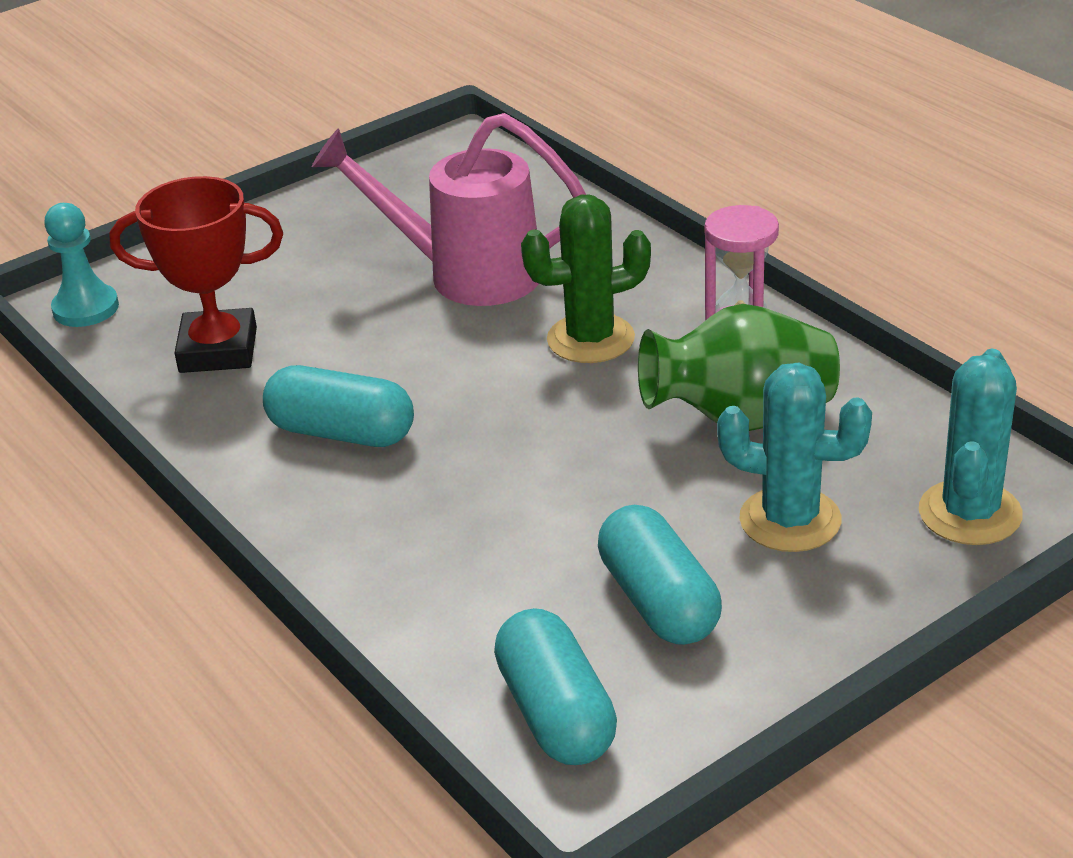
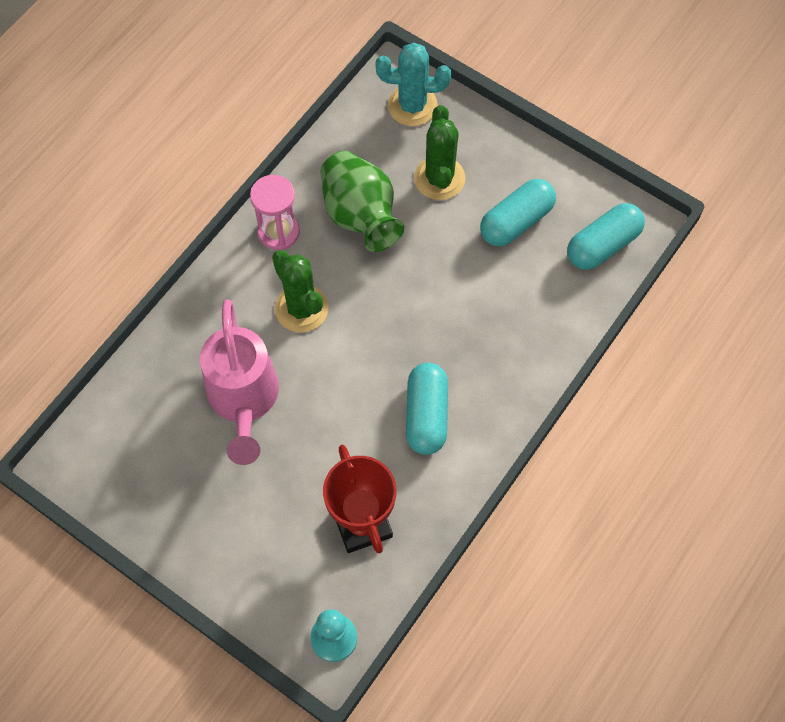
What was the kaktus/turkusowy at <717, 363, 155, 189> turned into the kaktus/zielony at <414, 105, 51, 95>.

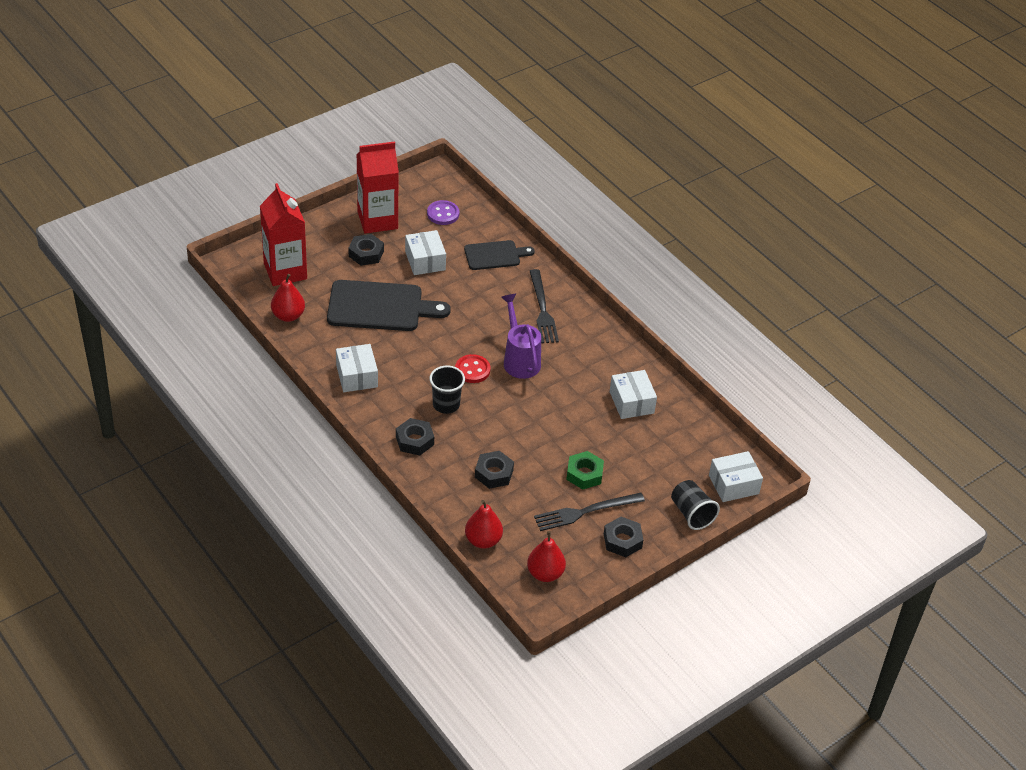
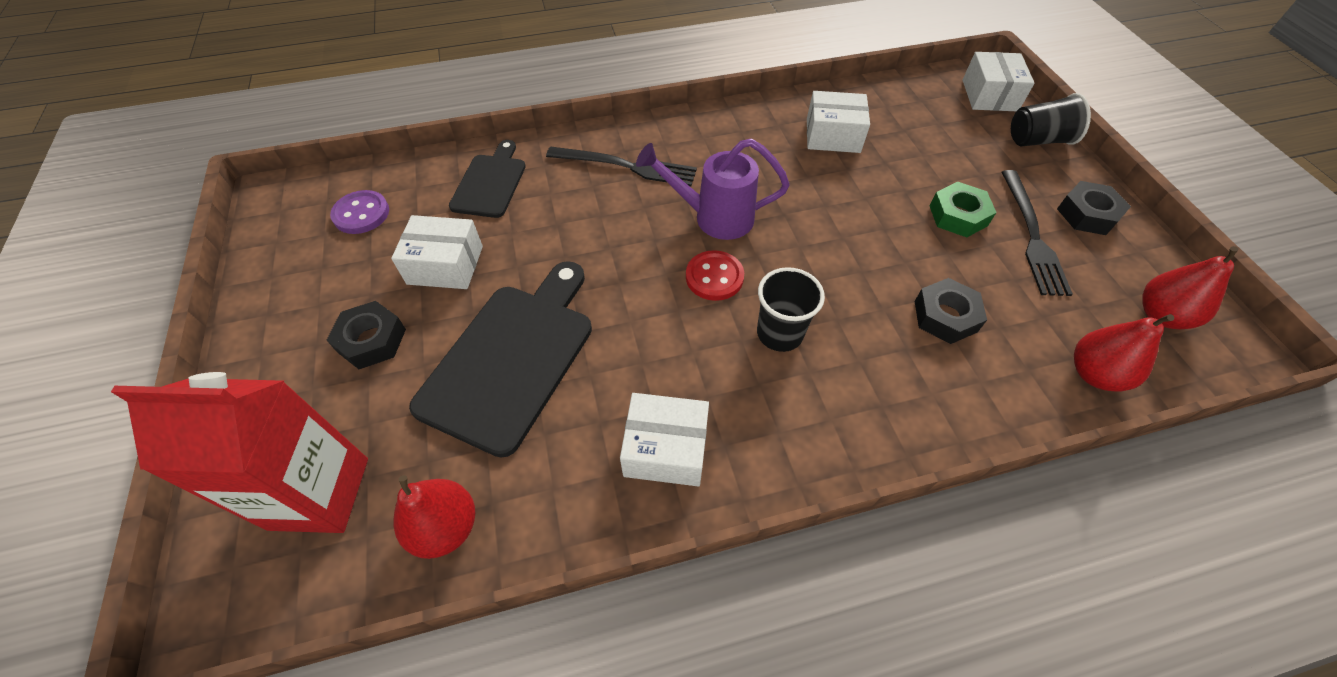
The second view lost the karton mleka/czerwony at <357, 141, 42, 93>. The second view lost the nakrętka/czarny at <396, 418, 38, 37>.

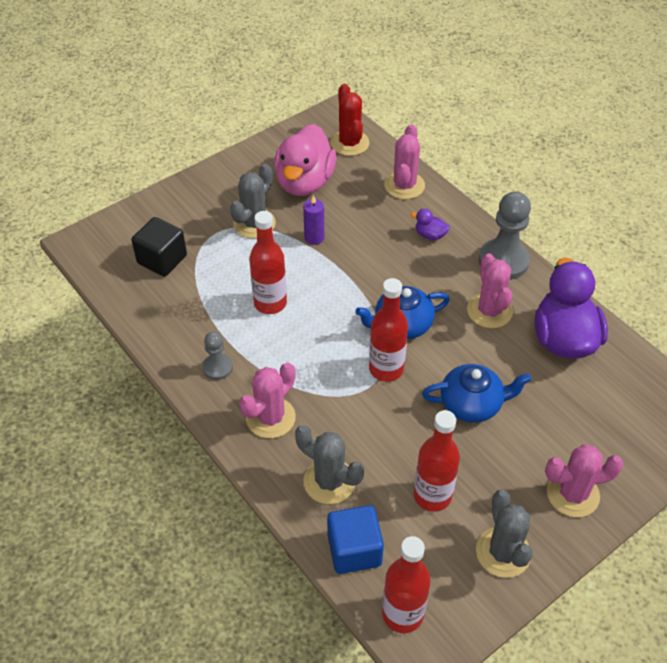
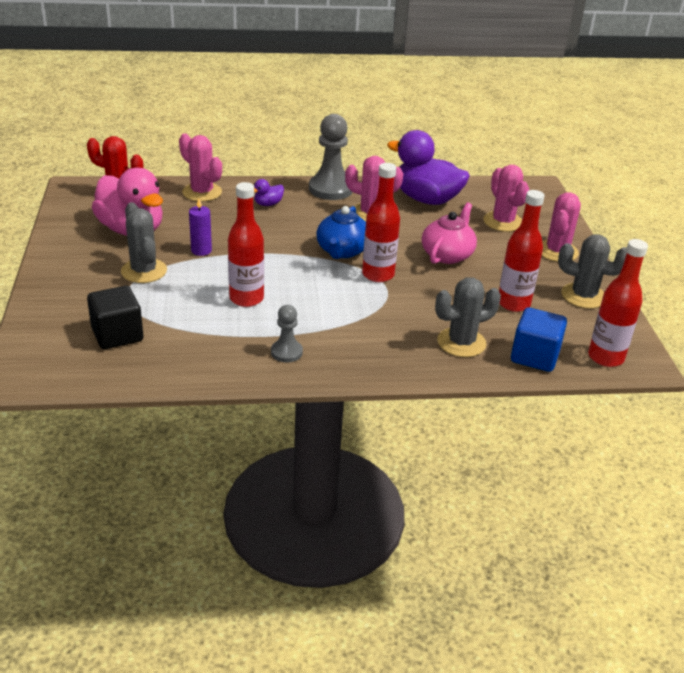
The kaktus/różowy ended up elsewhere, having gone from <239, 363, 57, 75> to <483, 165, 46, 67>. What was the imbryk/niebieski at <422, 364, 110, 59> turned into the imbryk/różowy at <422, 202, 55, 62>.

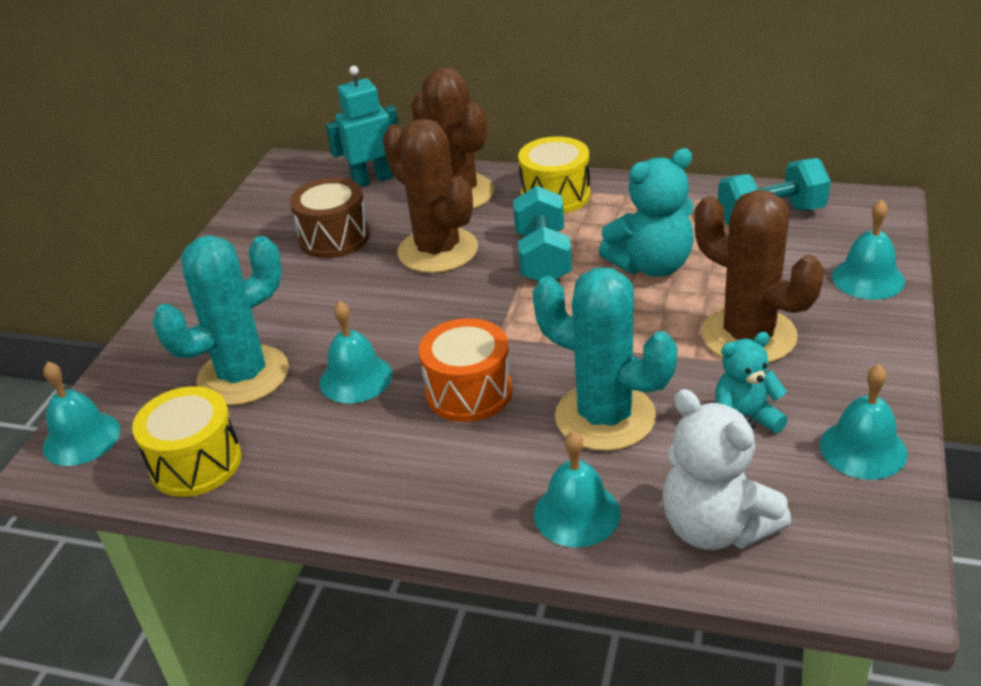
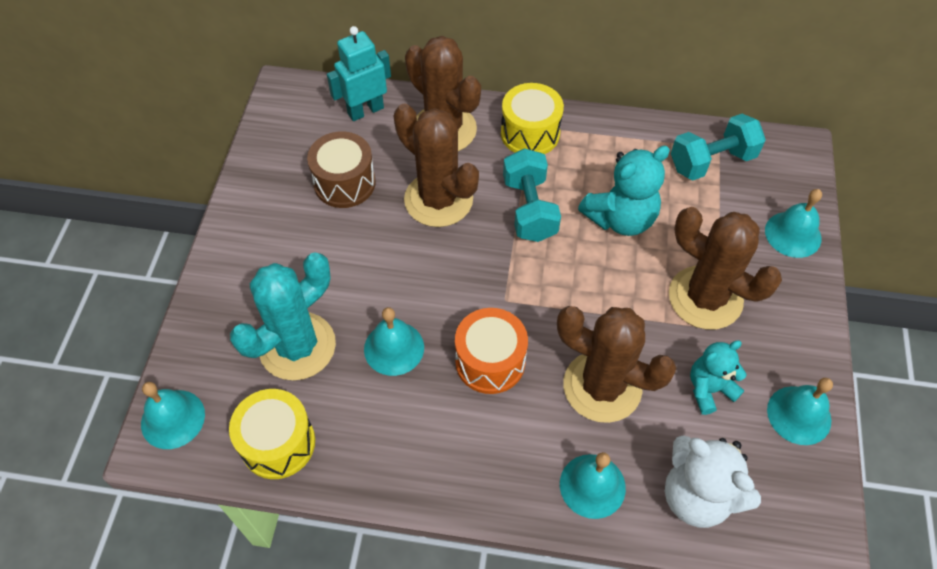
What was the kaktus/turkusowy at <533, 268, 144, 183> turned into the kaktus/brązowy at <557, 306, 119, 117>.

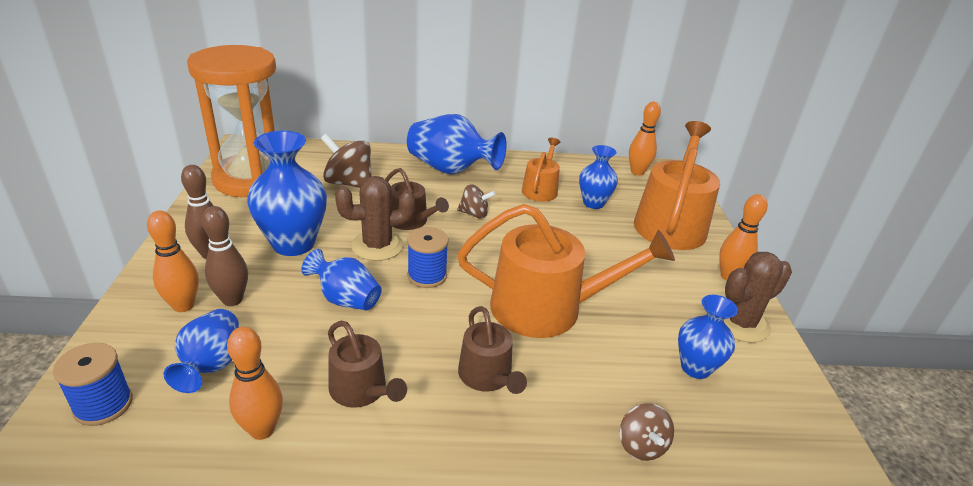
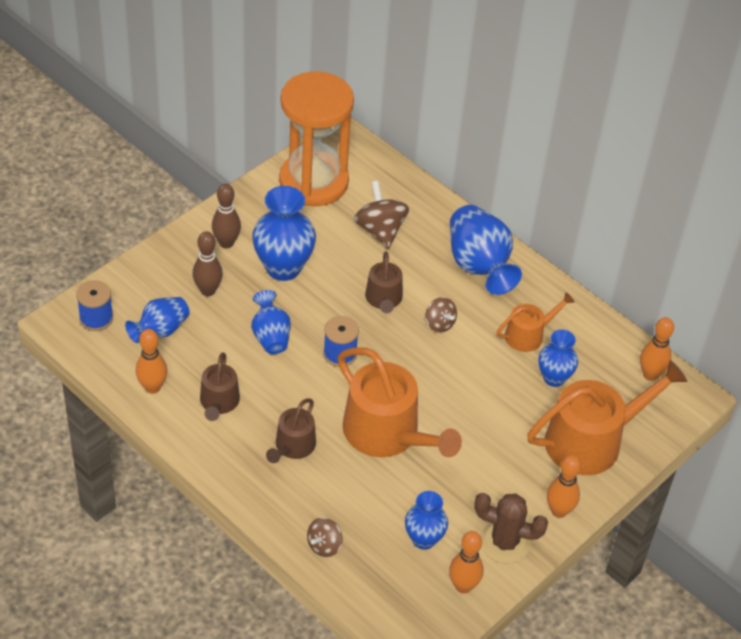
The kręgiel/pomarańczowy ended up elsewhere, having gone from <147, 210, 52, 102> to <449, 531, 34, 62>. The second view lost the kaktus/brązowy at <335, 176, 80, 85>.

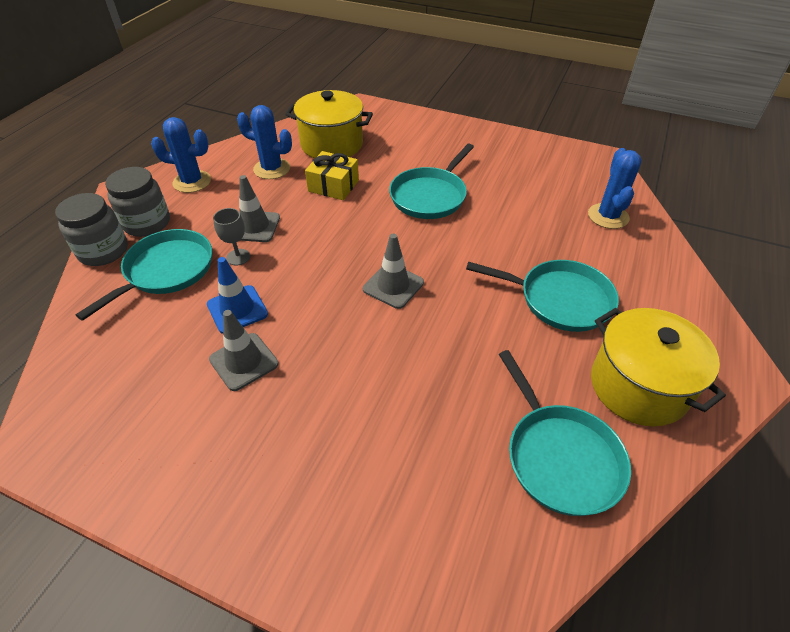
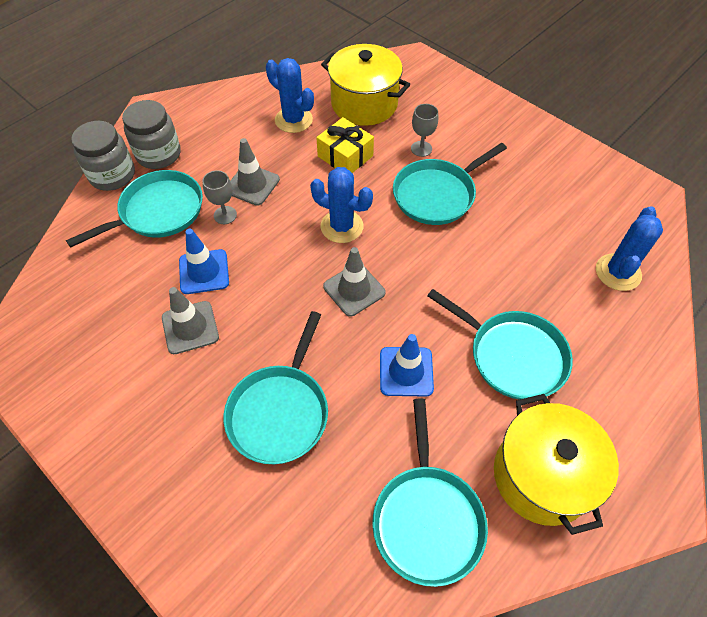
The kaktus/niebieski ended up elsewhere, having gone from <151, 117, 60, 76> to <310, 167, 63, 76>. The second view gained the patelnia/turkusowy at <224, 311, 104, 153>. The second view gained the pachołek/niebieski at <380, 334, 54, 63>. The second view gained the kielich/szary at <411, 104, 27, 53>.

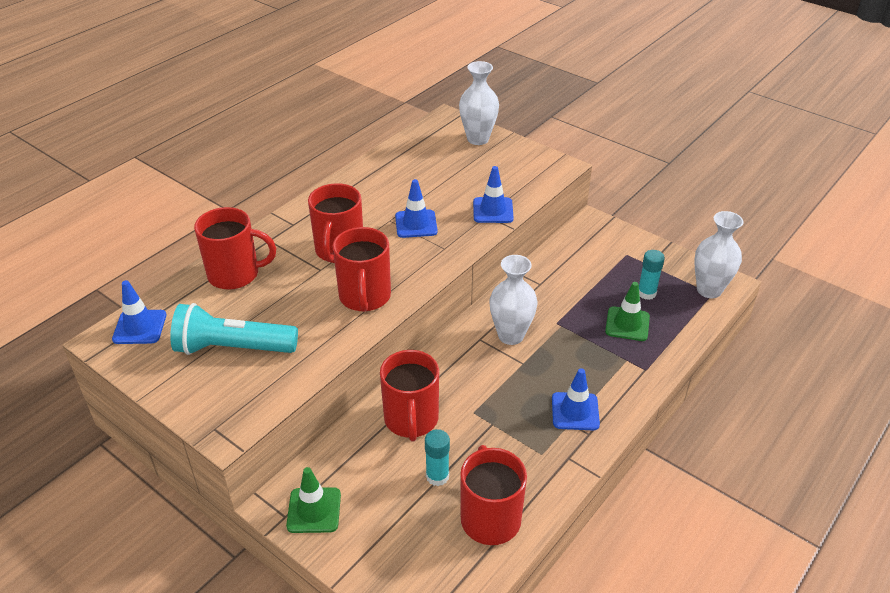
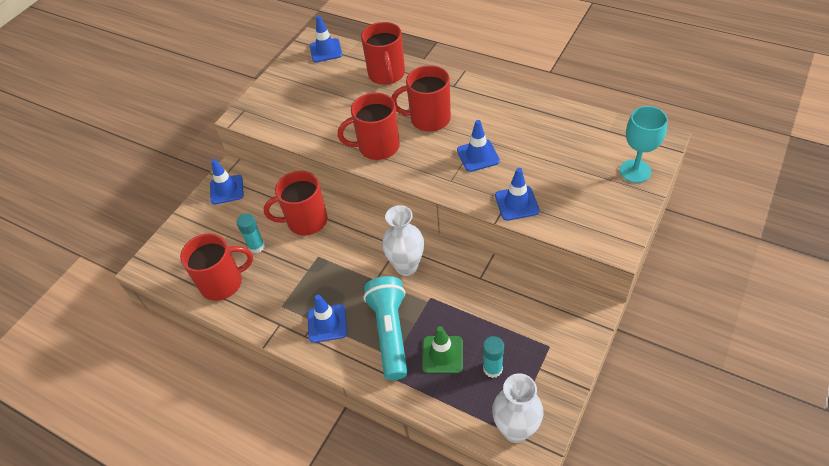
The latarka/turkusowy ended up elsewhere, having gone from <170, 303, 128, 52> to <363, 276, 44, 104>. What was the pachołek/zielony at <286, 467, 55, 66> turned into the pachołek/niebieski at <210, 159, 34, 46>. Where the wazon/biały stood at <459, 61, 40, 84>, the kielich/turkusowy came to stand at <620, 106, 48, 77>.

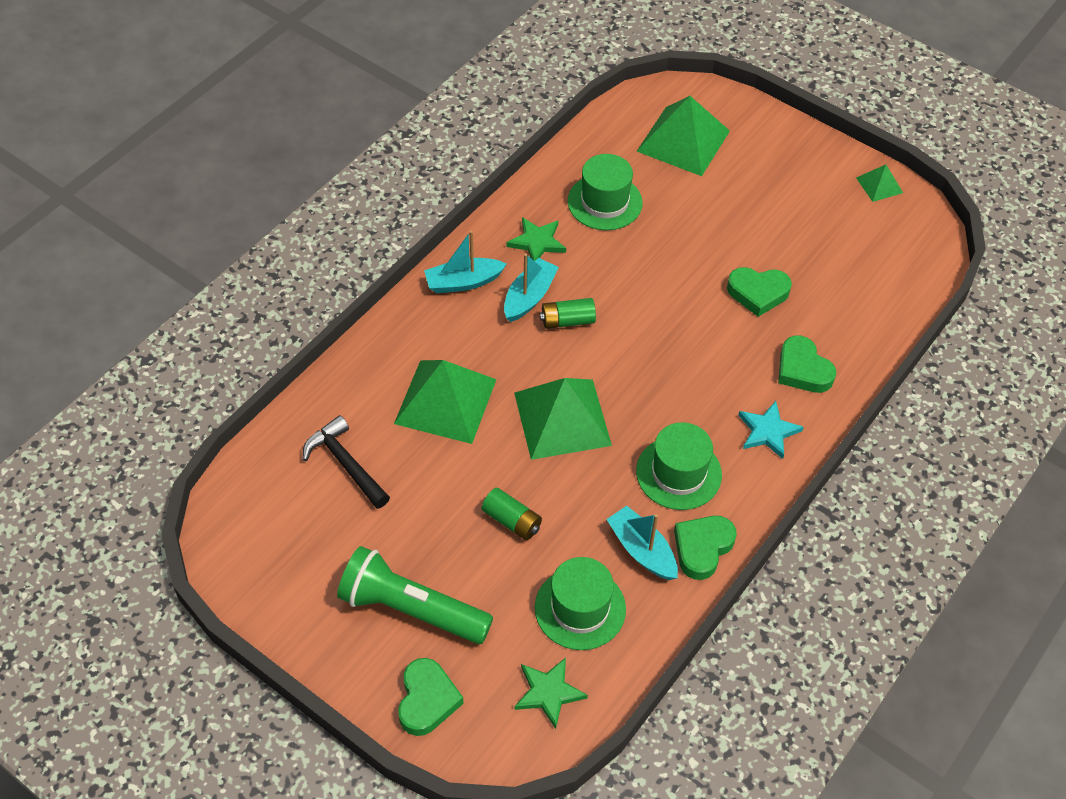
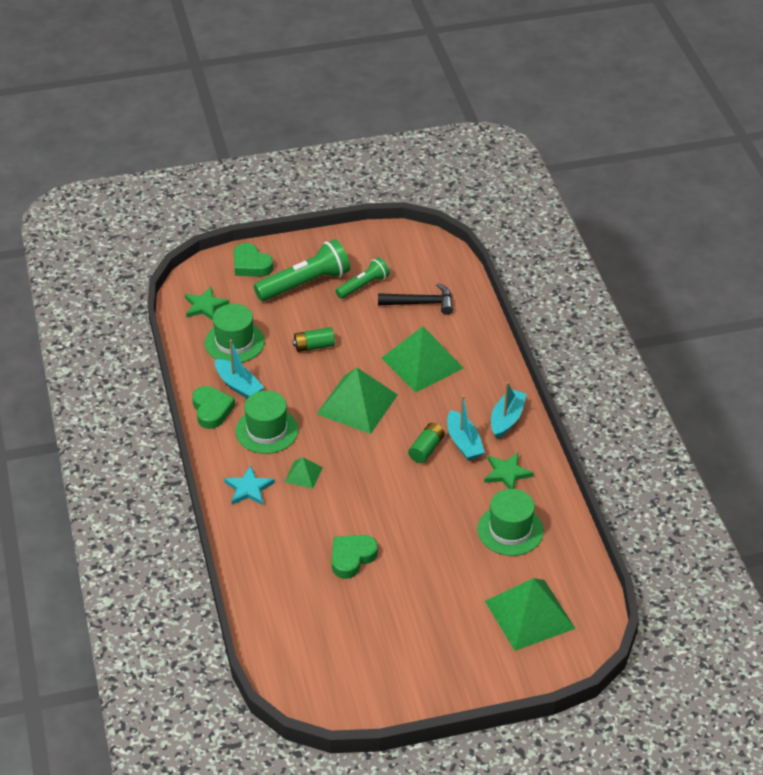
The łódka/turkusowy at <606, 506, 72, 74> ended up facing another way, 45 degrees clockwise from before. The second view lost the serce/zielony at <778, 335, 58, 58>. The piramida/zielony ended up elsewhere, having gone from <856, 164, 47, 38> to <284, 457, 39, 32>. The second view gained the latarka/zielony at <335, 257, 55, 42>.

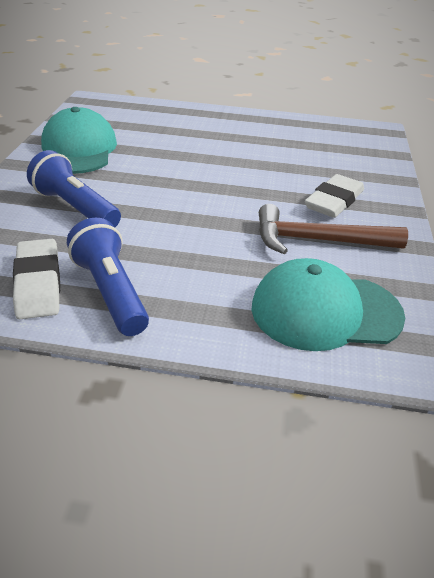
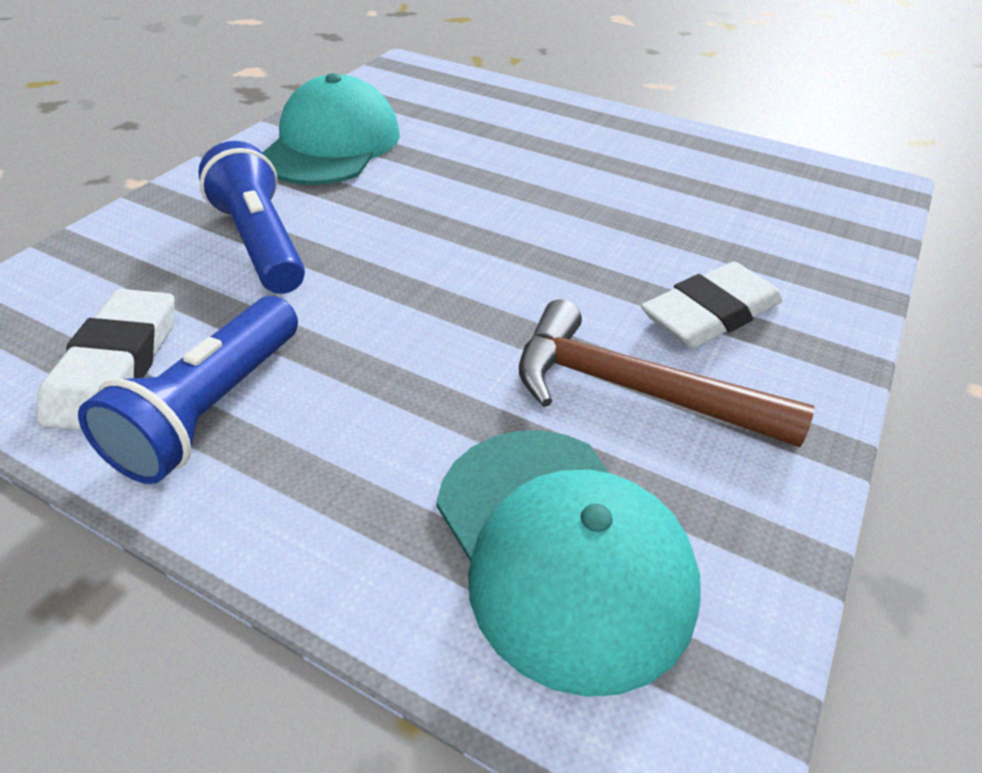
The latarka/niebieski at <67, 218, 82, 118> ended up facing another way, 150 degrees counterclockwise from before. The czapka/turkusowy at <252, 258, 153, 93> ended up facing another way, 135 degrees counterclockwise from before.

